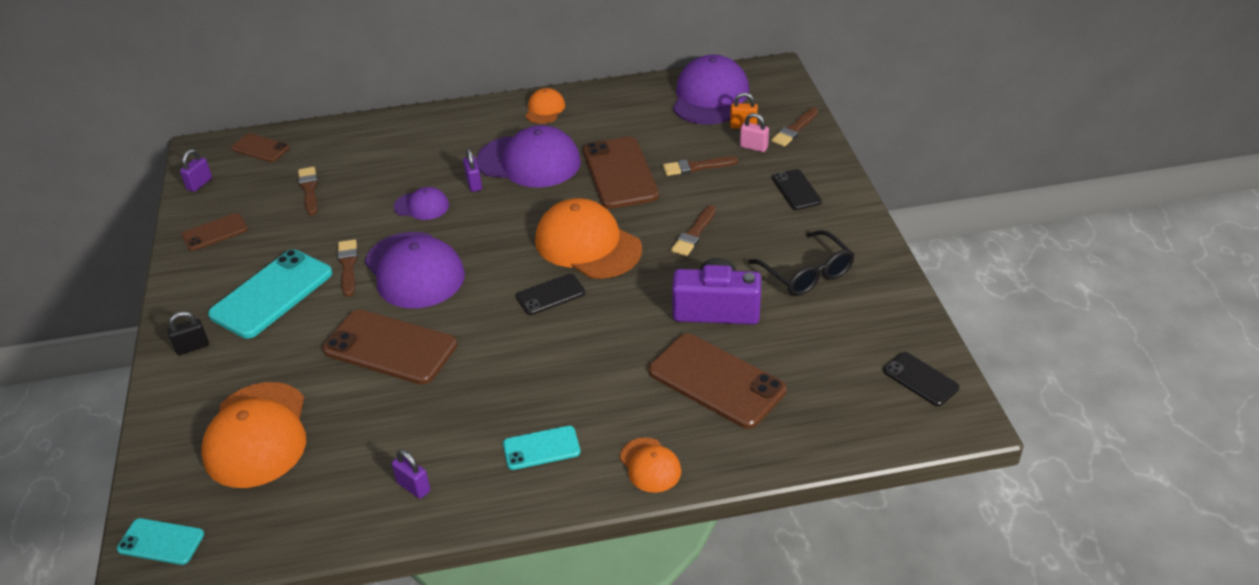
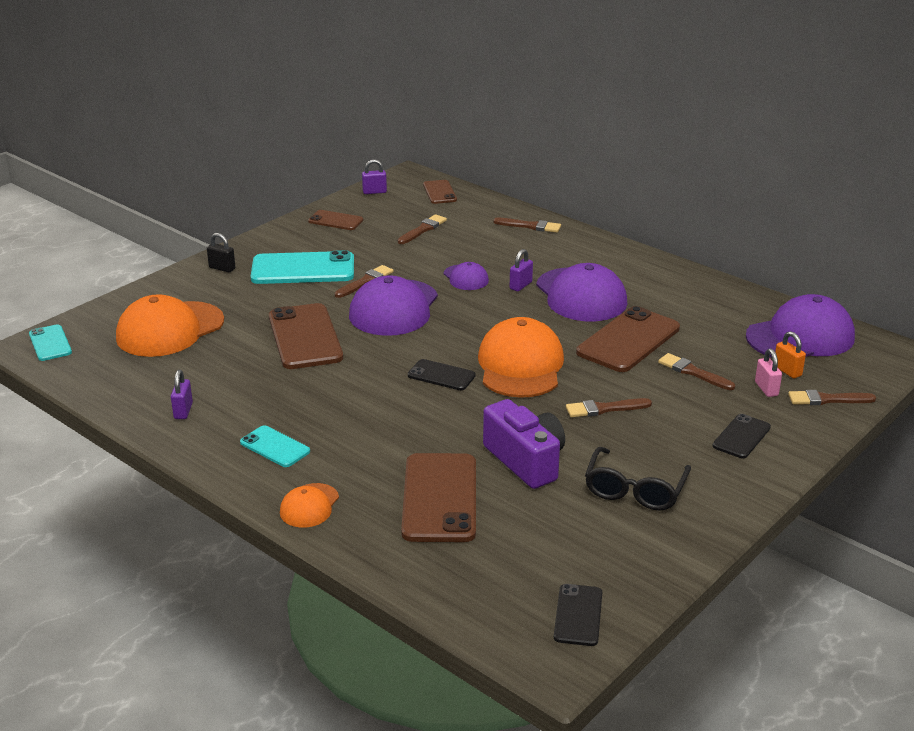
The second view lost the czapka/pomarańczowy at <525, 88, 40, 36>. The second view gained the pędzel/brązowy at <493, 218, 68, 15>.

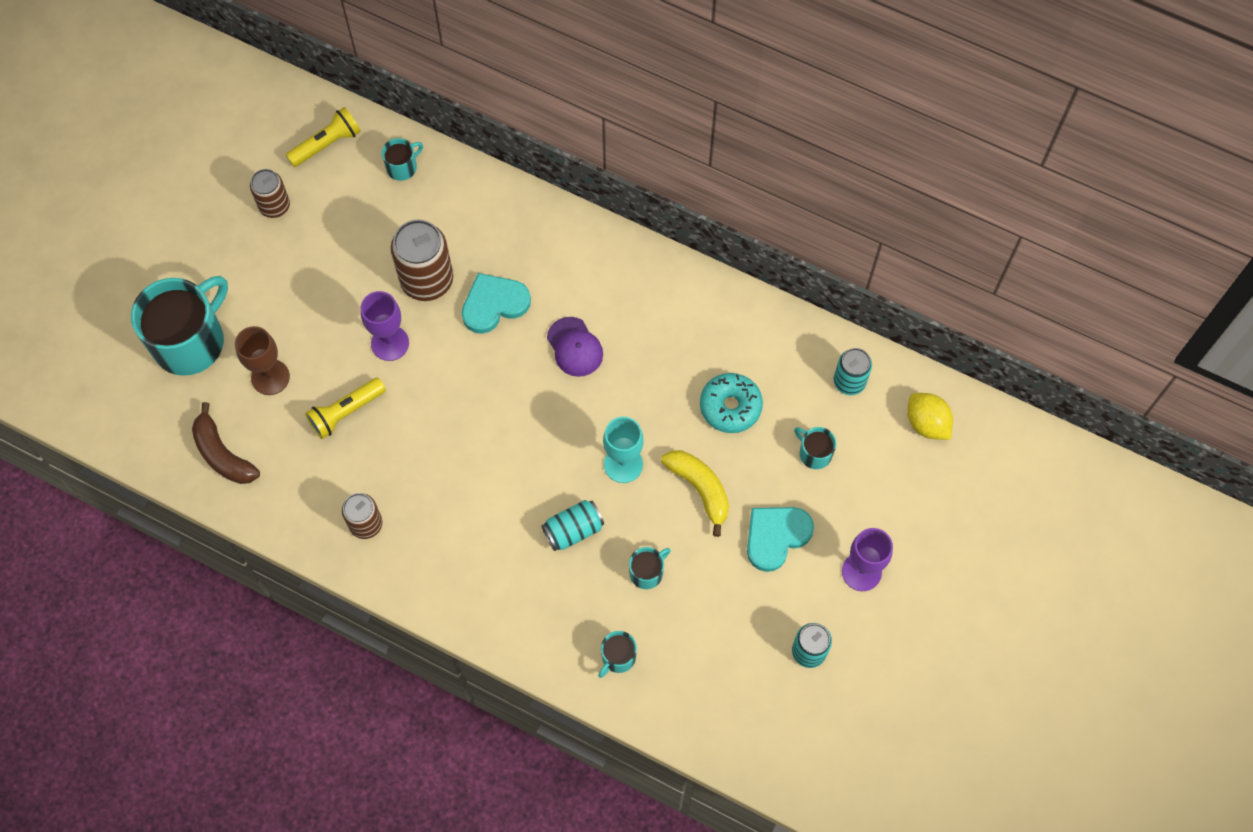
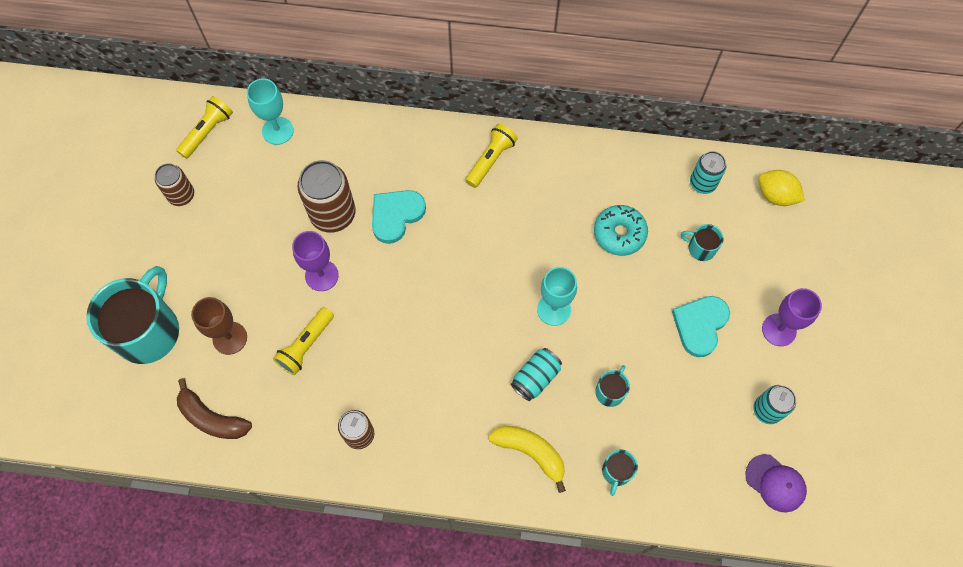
Where the kubek/turkusowy stood at <382, 138, 41, 43>, the kielich/turkusowy came to stand at <247, 78, 47, 67>. The czapka/fioletowy ended up elsewhere, having gone from <547, 317, 56, 60> to <745, 454, 62, 58>. The banan/żółty ended up elsewhere, having gone from <661, 450, 68, 87> to <488, 425, 78, 68>. The second view gained the latarka/żółty at <465, 124, 53, 64>.

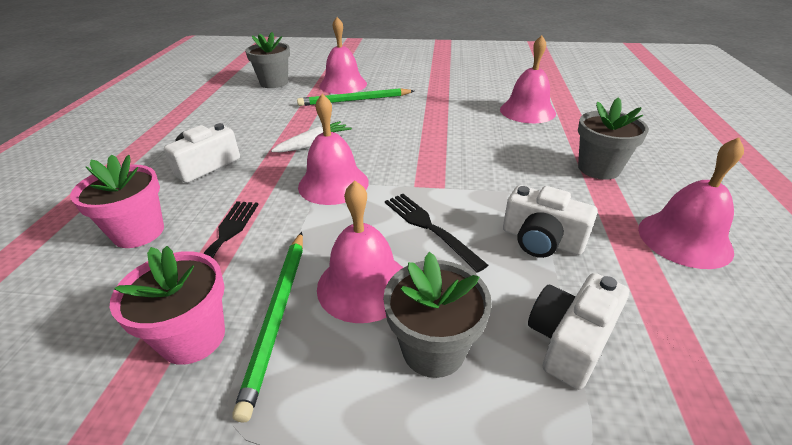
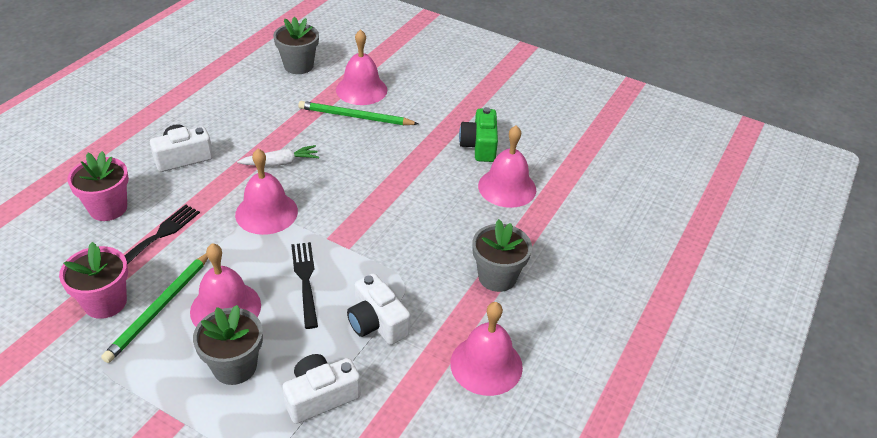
The second view gained the aparat fotograficzny/zielony at <459, 107, 39, 55>.

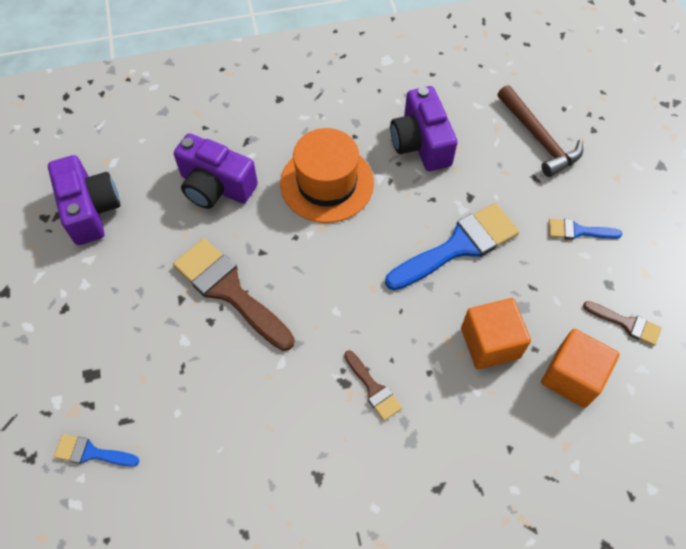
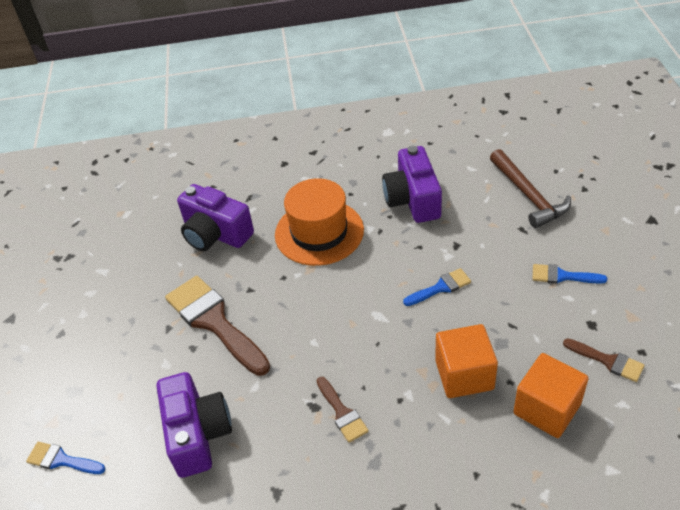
The aparat fotograficzny/fioletowy ended up elsewhere, having gone from <48, 155, 72, 90> to <156, 372, 76, 106>. The size of the pędzel/niebieski at <385, 203, 134, 87> changed by a factor of 0.50.

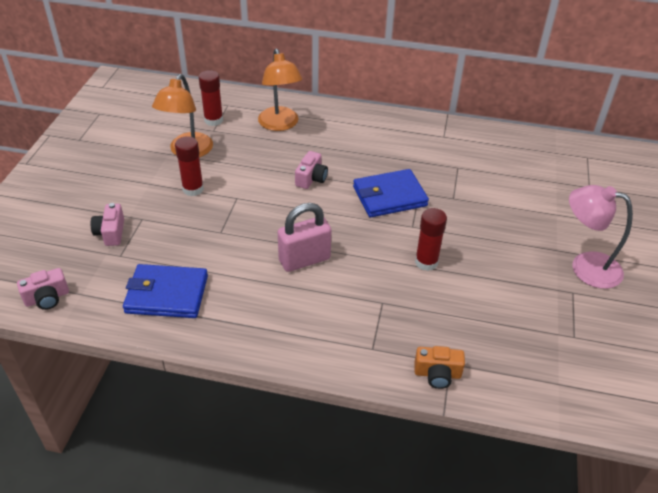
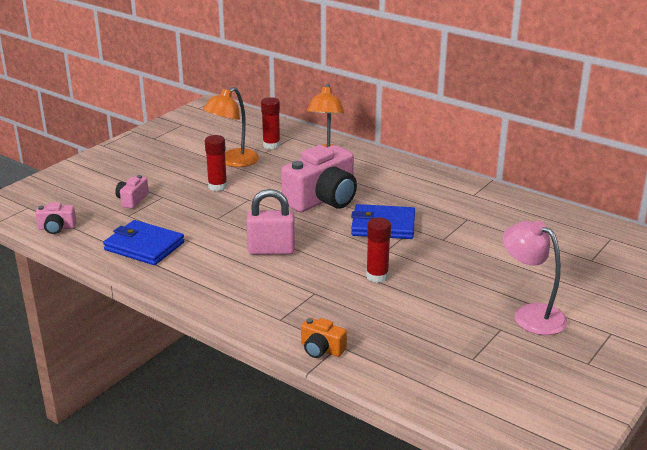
The size of the aparat fotograficzny/różowy at <295, 151, 33, 38> changed by a factor of 2.19.

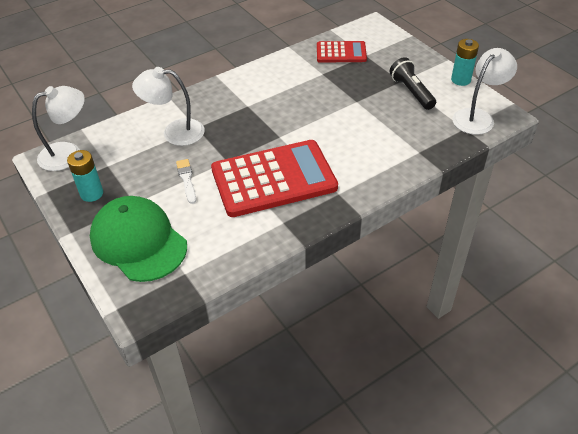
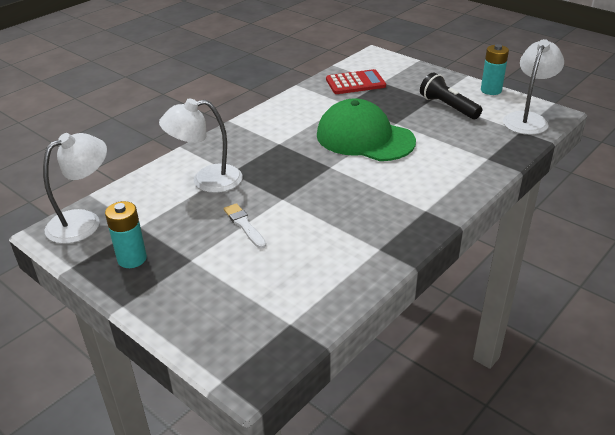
The czapka/zielony ended up elsewhere, having gone from <90, 196, 97, 86> to <317, 98, 99, 63>. The second view lost the kalkulator/czerwony at <211, 140, 127, 77>.

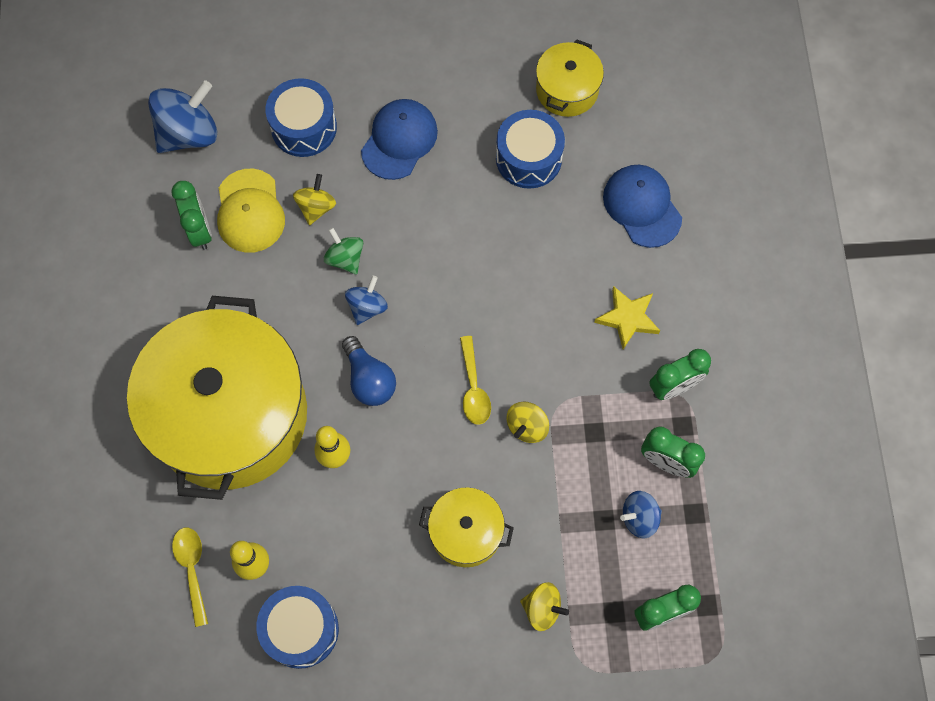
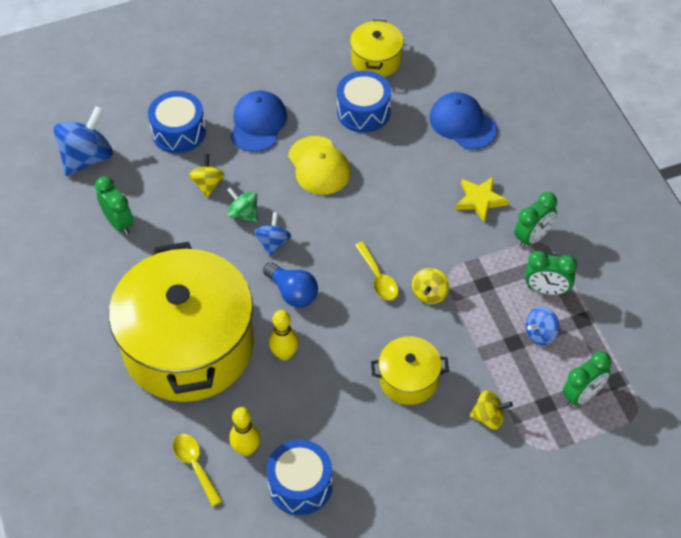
The czapka/żółty ended up elsewhere, having gone from <217, 169, 68, 84> to <288, 136, 63, 59>.

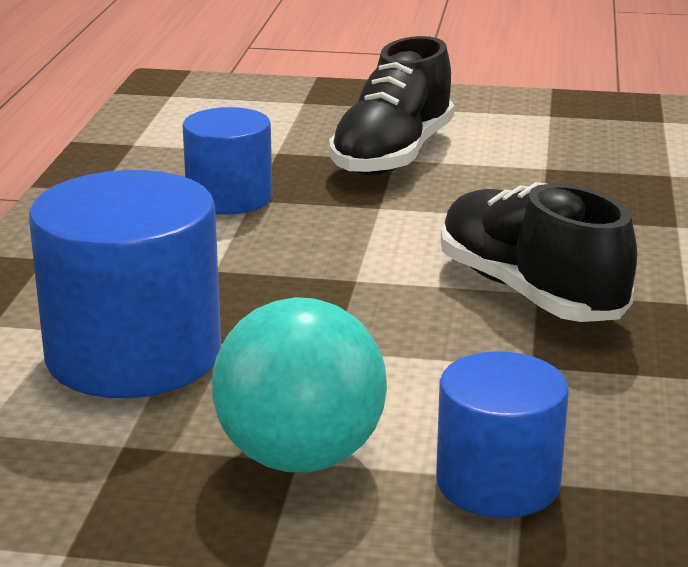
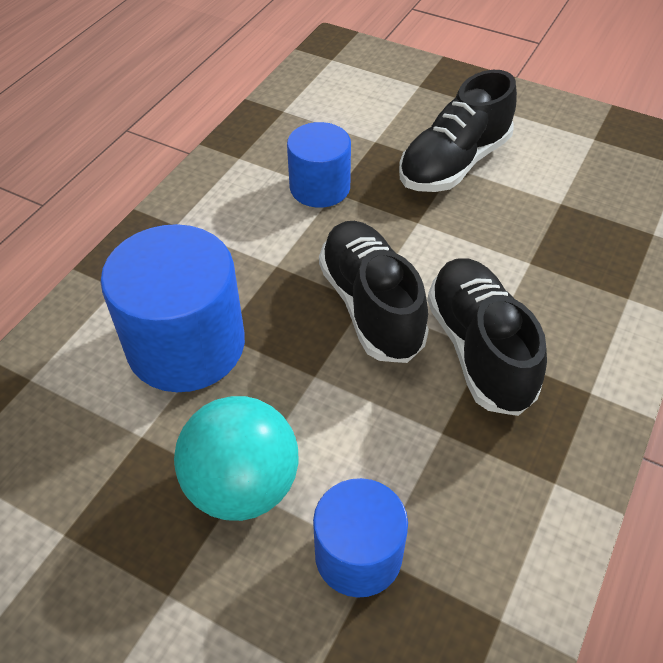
The second view gained the but/czarny at <319, 221, 110, 142>.

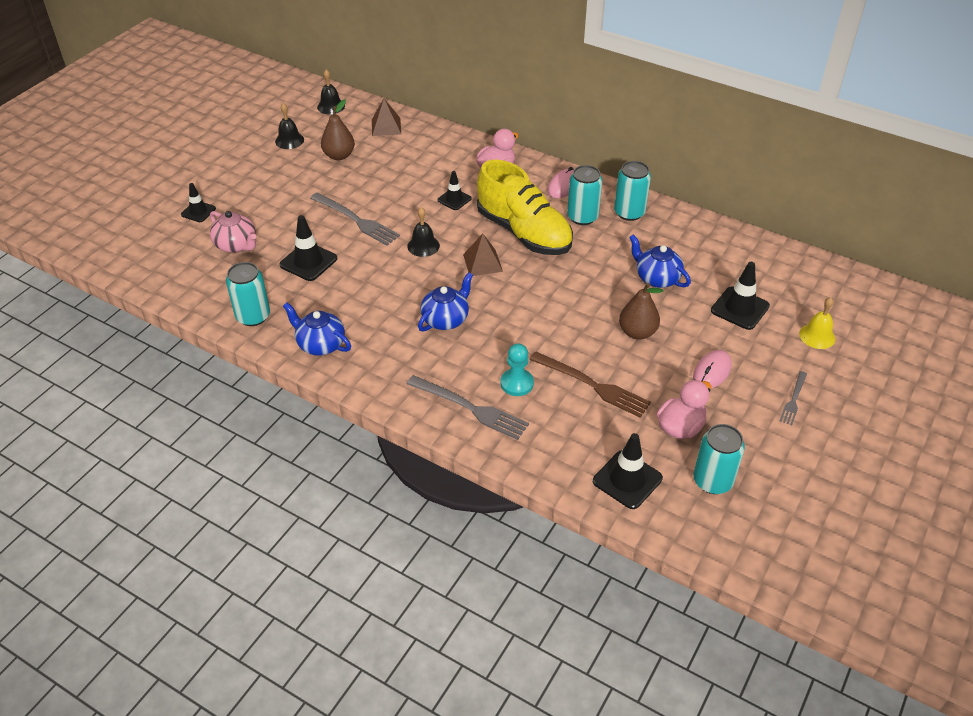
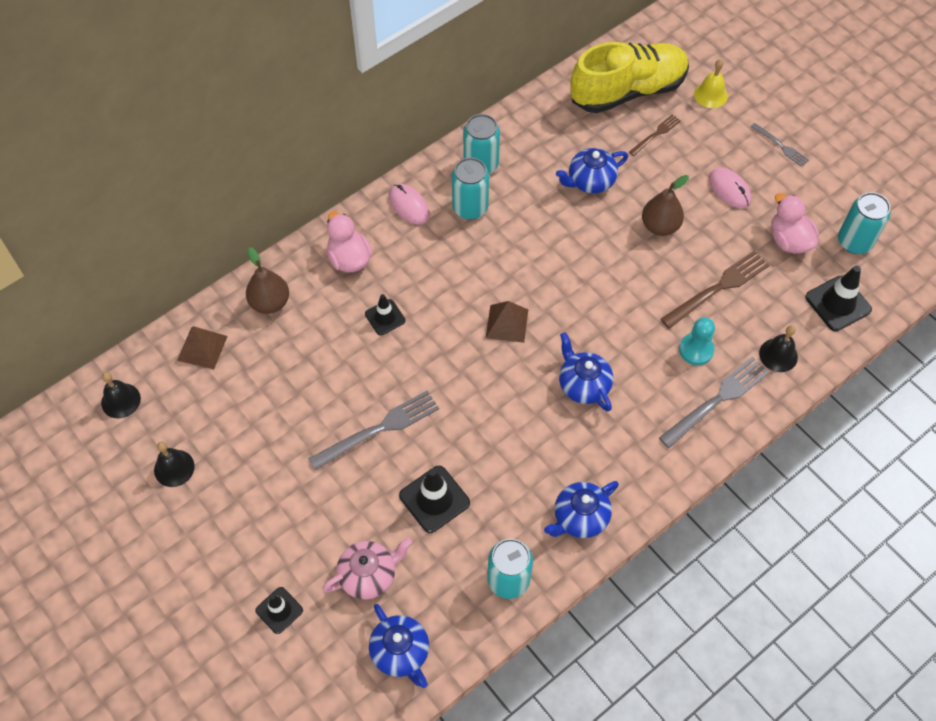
The gruszka/brązowy ended up elsewhere, having gone from <321, 100, 34, 60> to <246, 247, 43, 67>. The dzwonek/czarny ended up elsewhere, having gone from <407, 207, 33, 50> to <759, 325, 39, 47>. The but/żółty ended up elsewhere, having gone from <477, 159, 96, 96> to <570, 42, 119, 71>. Where the pachołek/czarny stood at <711, 262, 59, 68>, the widelec/brązowy came to stand at <629, 114, 52, 42>. The second view gained the imbryk/niebieski at <369, 604, 60, 84>.

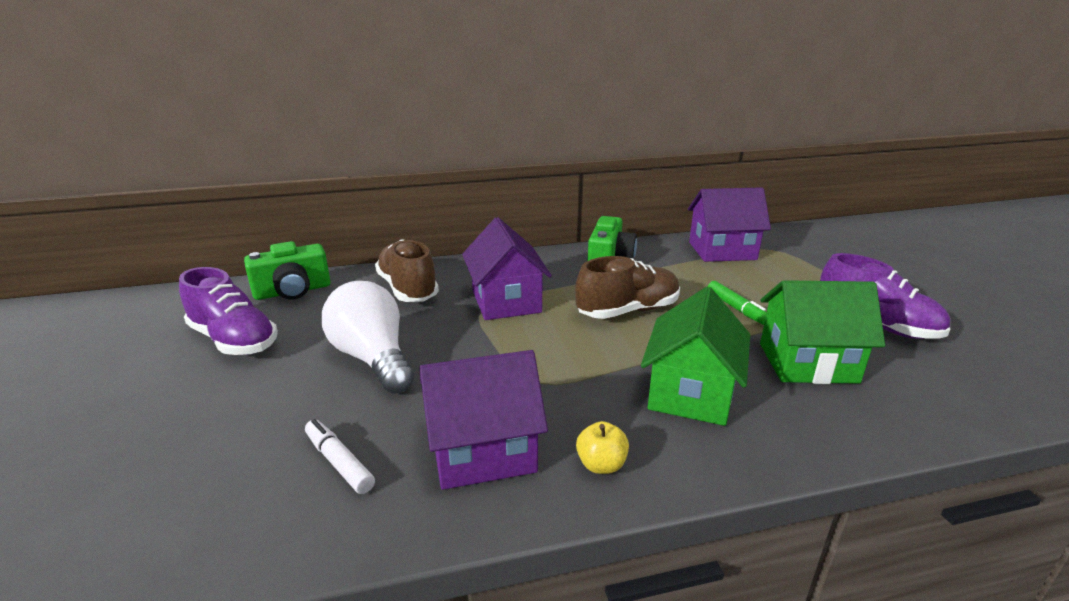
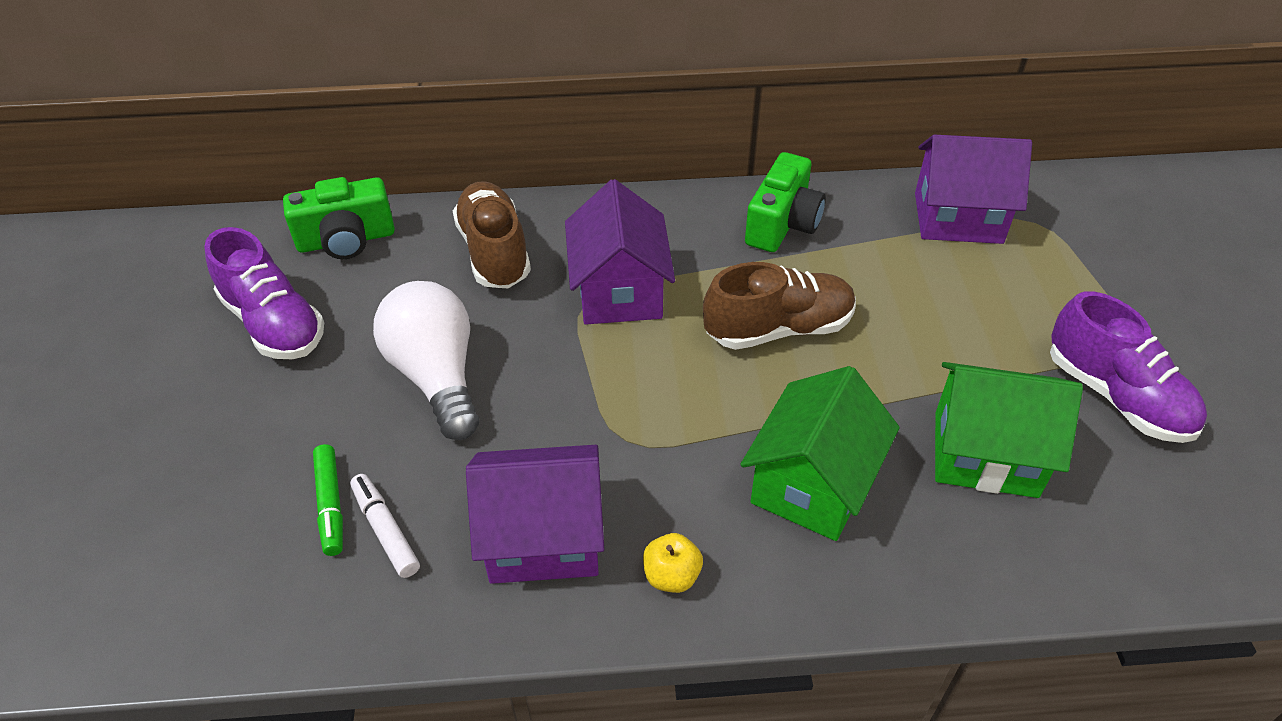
The flamaster/zielony ended up elsewhere, having gone from <708, 281, 59, 44> to <313, 444, 30, 112>.

